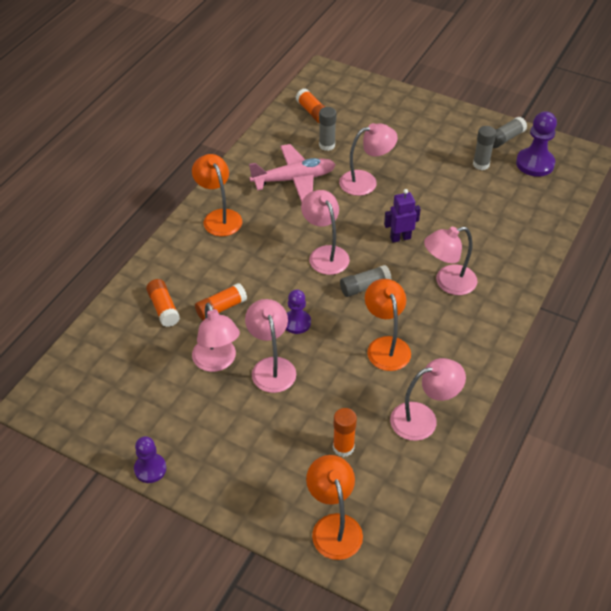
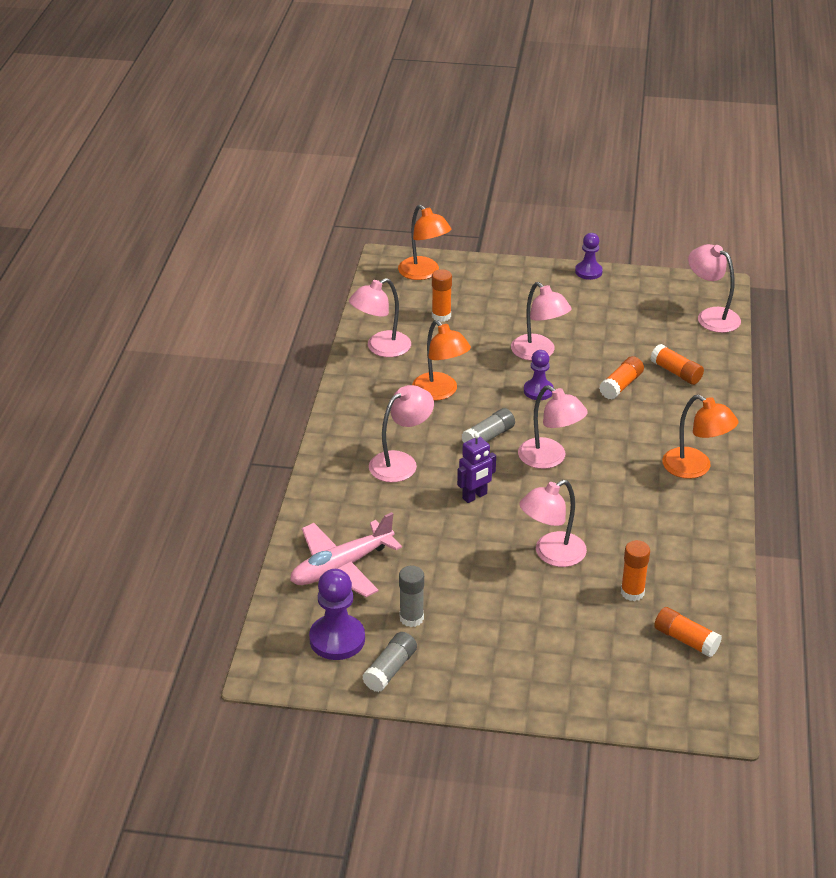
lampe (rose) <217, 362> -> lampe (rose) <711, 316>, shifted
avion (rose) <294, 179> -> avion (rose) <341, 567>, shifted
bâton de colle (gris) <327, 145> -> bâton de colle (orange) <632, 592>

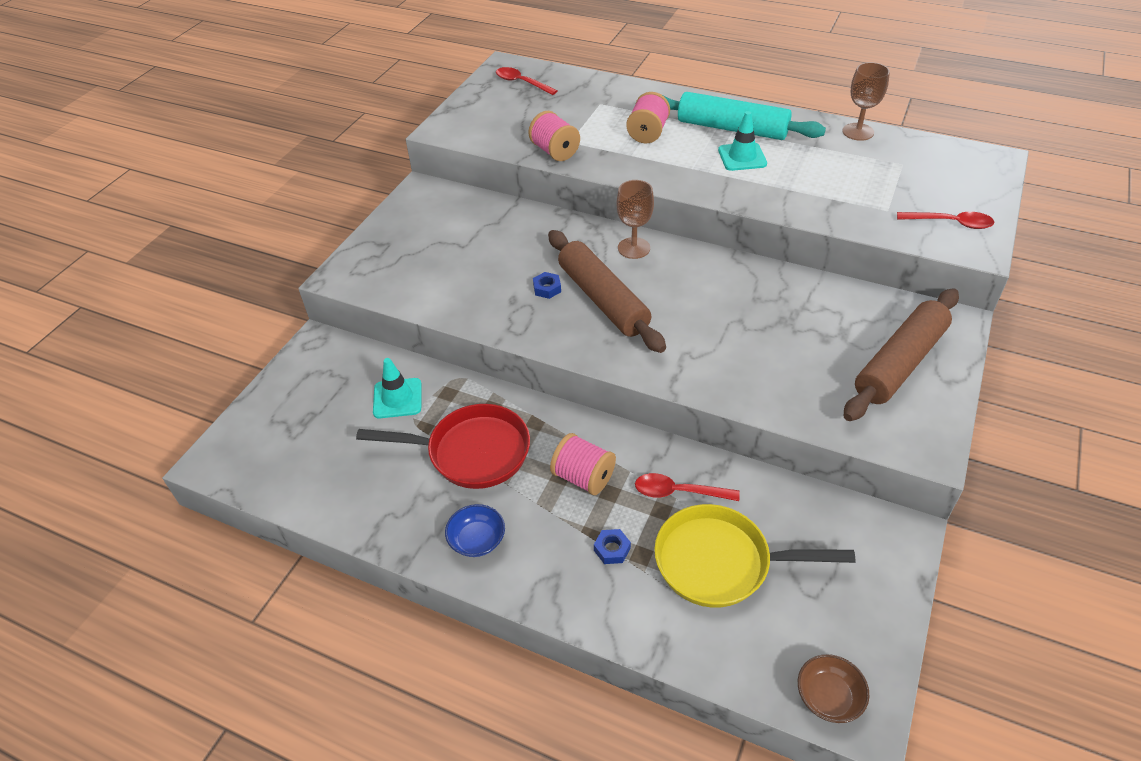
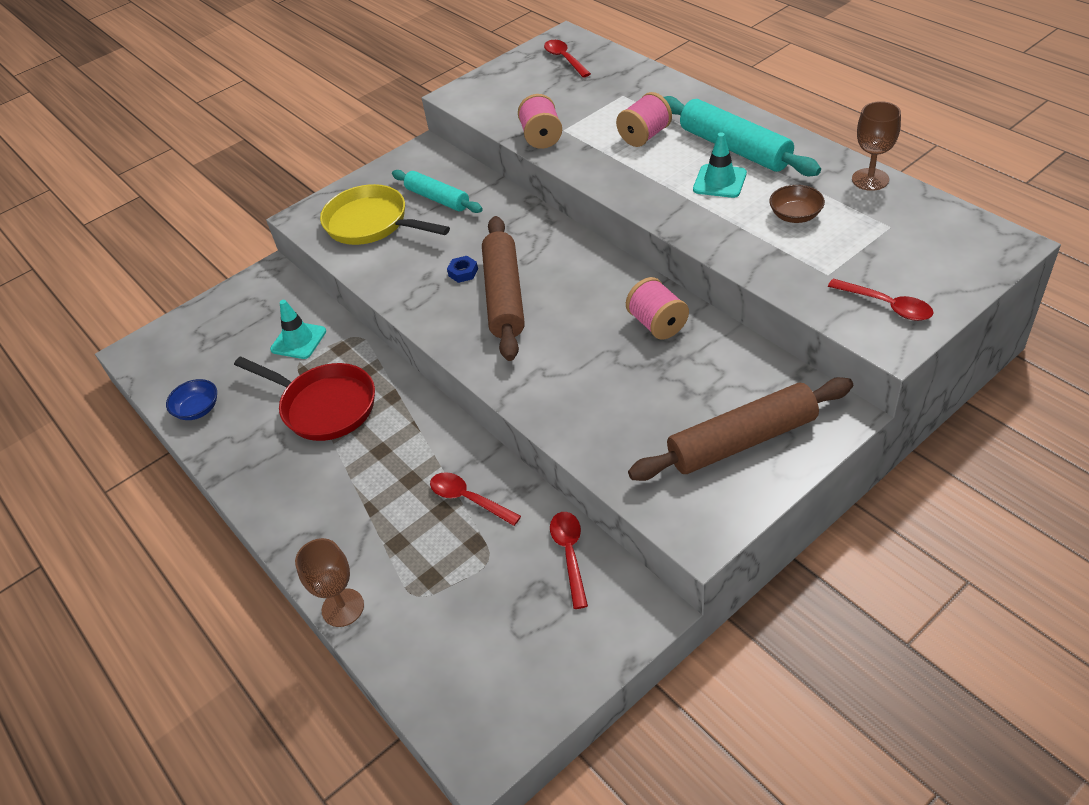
écrou (bleu) <612, 549> -> none
none -> rouleau à pâtisserie (turquoise) <437, 199>
none -> cuillère (rouge) <570, 554>
bol (bleu) <477, 540> -> bol (bleu) <198, 409>, shifted
bobine (rose) <583, 477> -> bobine (rose) <657, 324>, shifted
verre à pied (marron) <634, 248> -> verre à pied (marron) <343, 607>, shifted
poêle (jaune) <720, 562> -> poêle (jaune) <372, 223>, shifted
bol (marron) <828, 697> -> bol (marron) <795, 215>, shifted

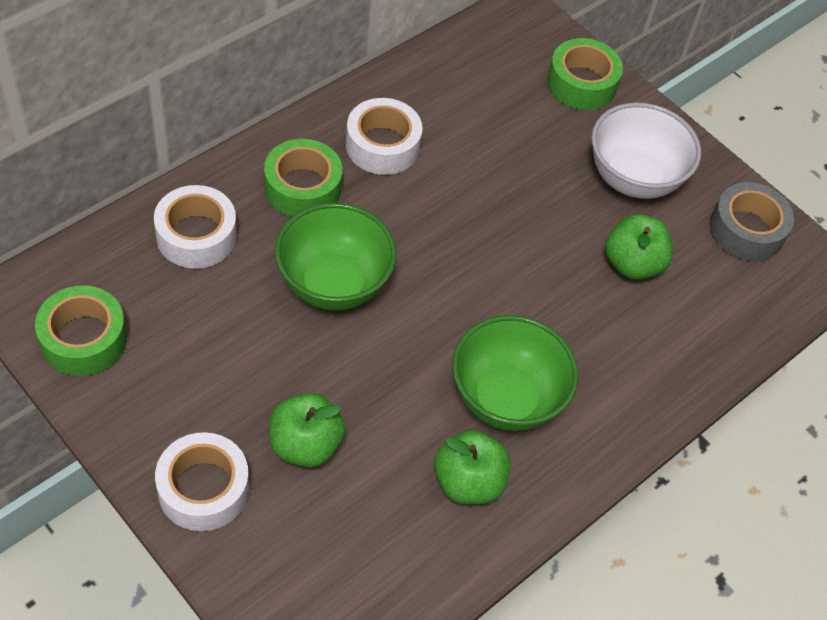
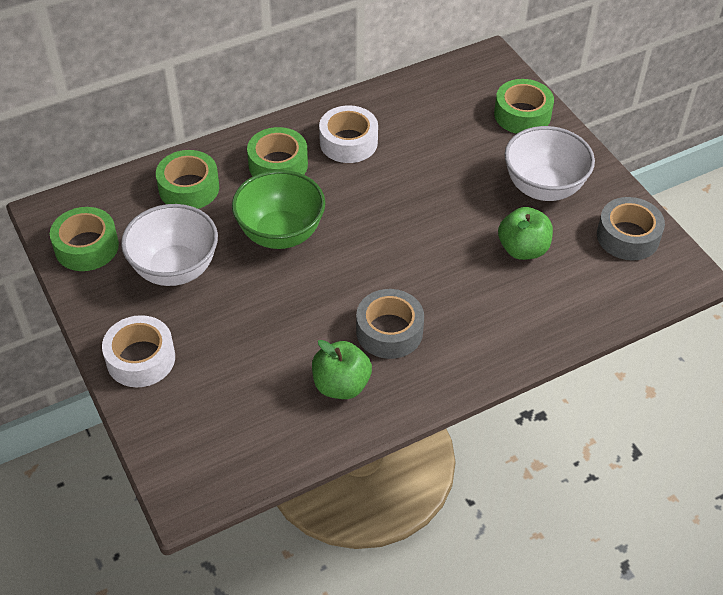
pomme (vert) <305, 445> -> none
none -> bol (blanc) <175, 269>
bol (vert) <506, 399> -> ruban adhésif (gris) <389, 331>
ruban adhésif (blanc) <196, 236> -> ruban adhésif (vert) <189, 188>

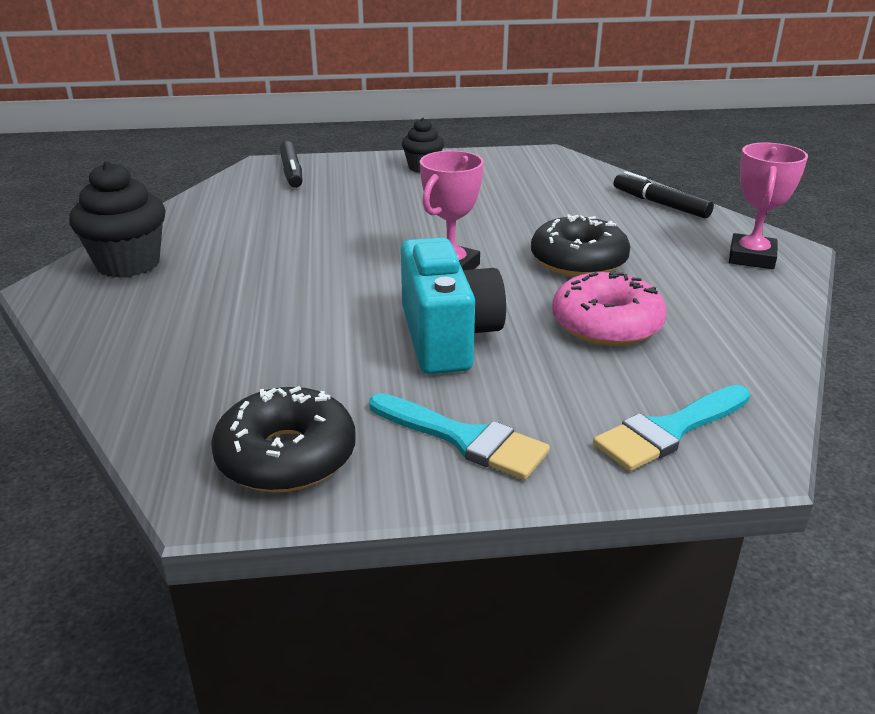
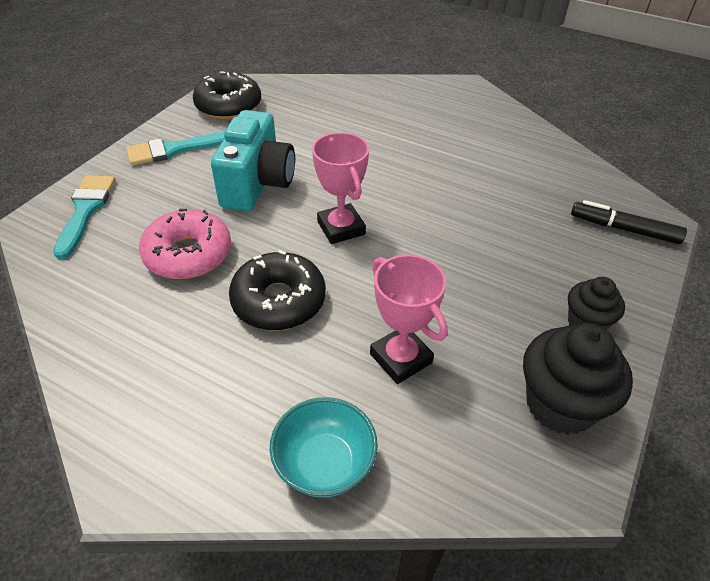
muffin (noir) <128, 264> -> muffin (noir) <560, 404>, shifted
trophée (rose) <751, 257> -> trophée (rose) <400, 358>, shifted
feutre (noir) <660, 204> -> bol (turquoise) <324, 464>
appareil photo (turquoise) <447, 338> -> appareil photo (turquoise) <257, 184>, 105 degrees counterclockwise

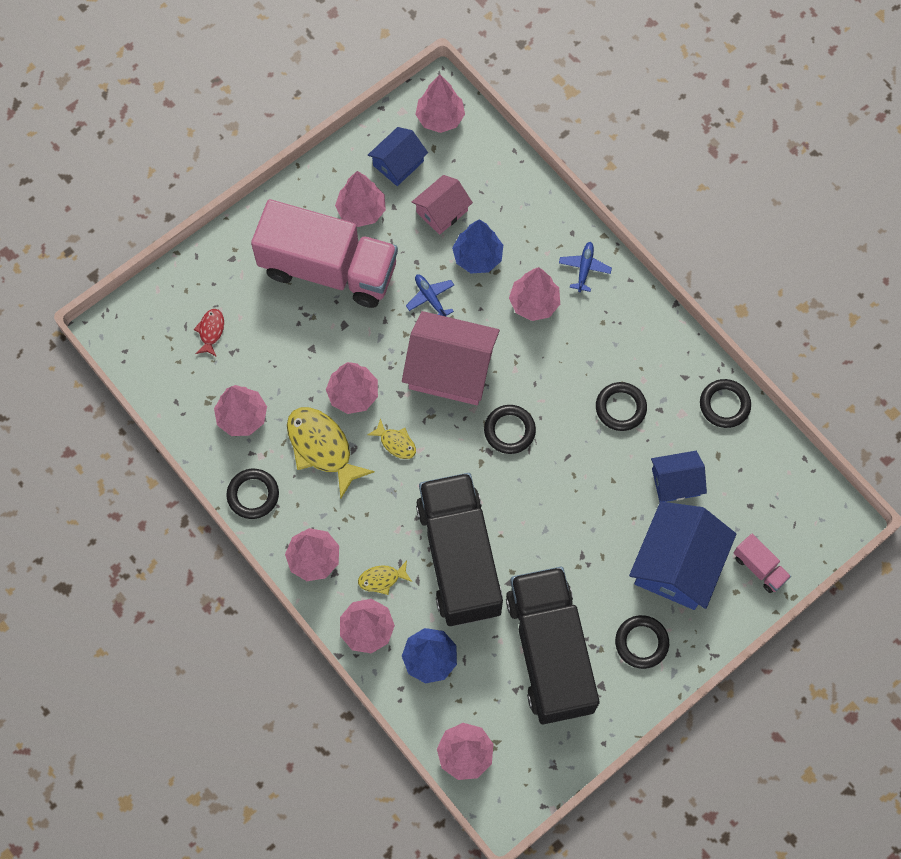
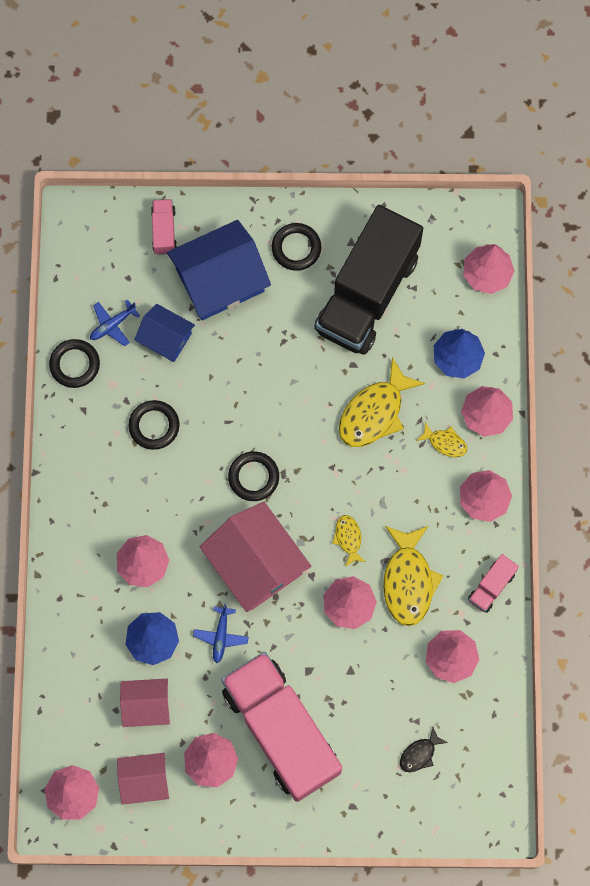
avion (bleu) <584, 268> -> avion (bleu) <112, 325>, shifted
anneau (noir) <253, 495> -> camion (rose) <491, 586>
camion (noir) <459, 558> -> poisson (jaune) <374, 412>
poisson (rouge) <211, 331> -> poisson (noir) <419, 754>
maison (bleu) <398, 163> -> maison (rose) <144, 780>

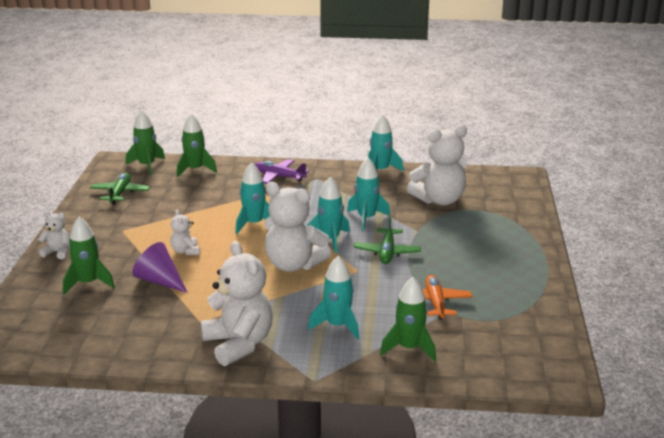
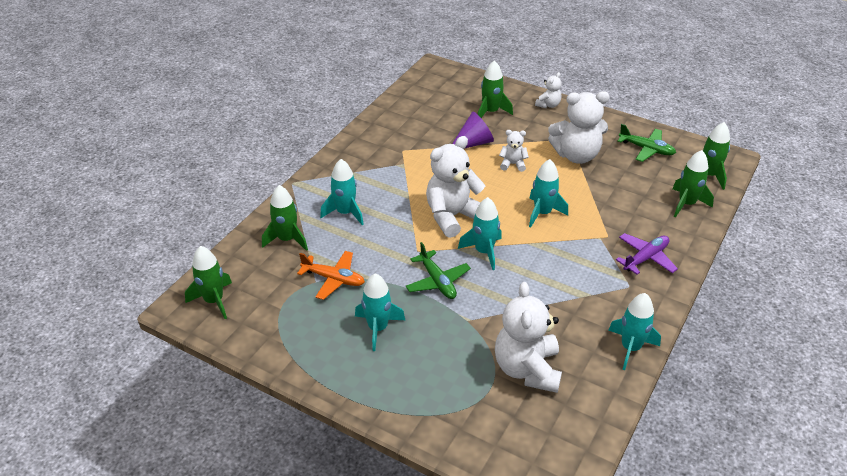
none -> fusée (vert) <214, 301>
ours en peluche (blanc) <239, 344> -> ours en peluche (blanc) <576, 155>, shifted
fusée (turquoise) <366, 219> -> fusée (turquoise) <378, 328>, shifted
avion (vert) <387, 252> -> avion (vert) <437, 281>, 150 degrees counterclockwise

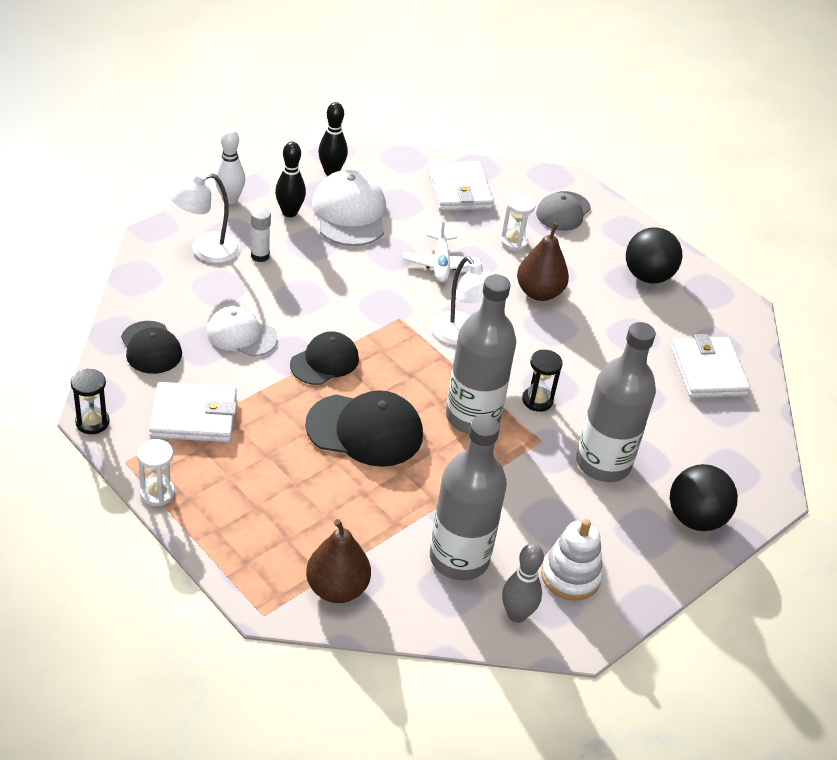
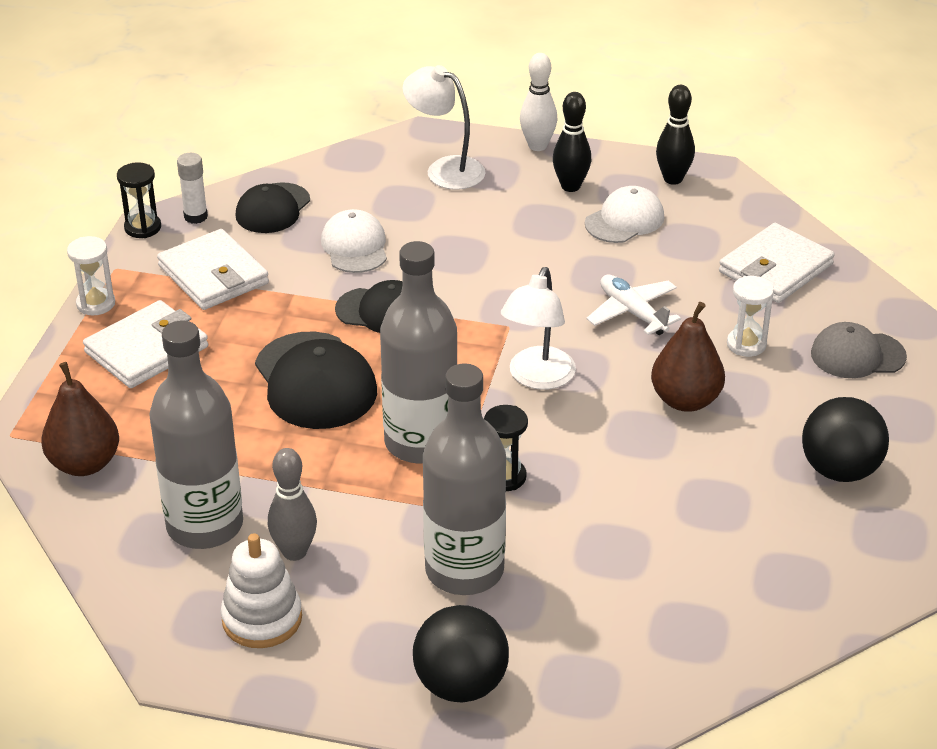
bâton de colle (blanc) <260, 256> -> bâton de colle (blanc) <195, 216>, shifted
quille (gris) <516, 614> -> quille (gris) <294, 552>, shifted
portefeuille (blanc) <708, 371> -> portefeuille (blanc) <146, 349>, shifted
avion (blanc) <440, 264> -> avion (blanc) <632, 312>, 90 degrees clockwise
casquette (blanc) <349, 213> -> casquette (blanc) <624, 220>, x0.65

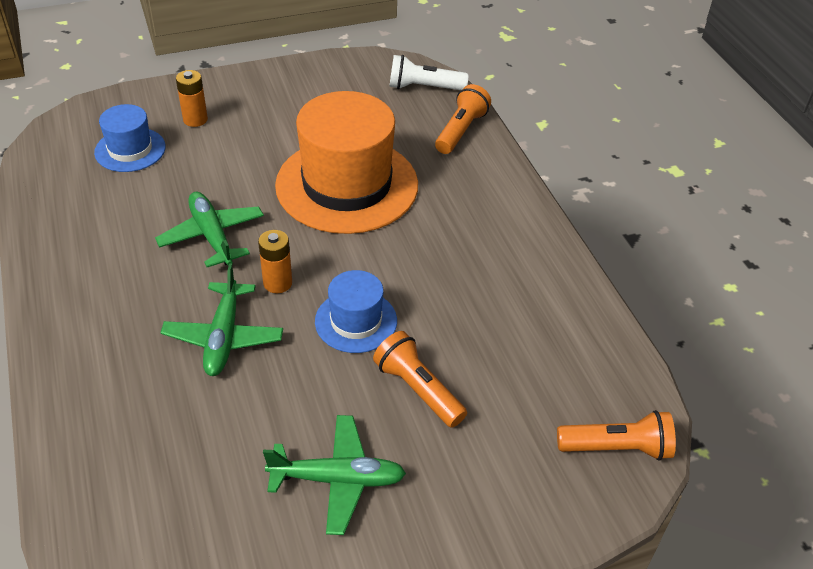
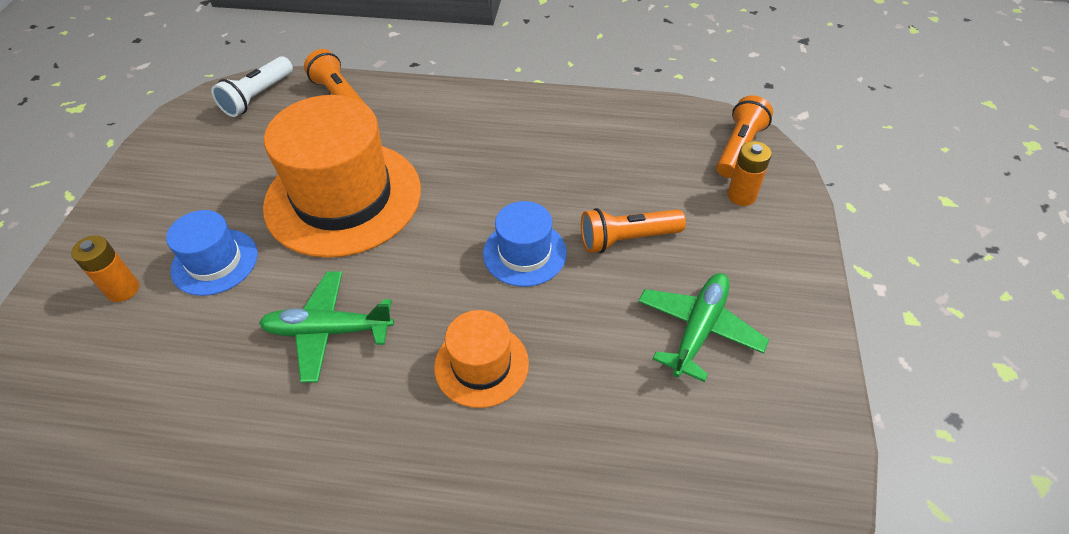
chapeau (bleu) <130, 150> -> chapeau (bleu) <215, 262>, shifted
pile (orange) <277, 283> -> pile (orange) <741, 196>, shifted
avion (vert) <224, 337> -> chapeau (orange) <481, 365>

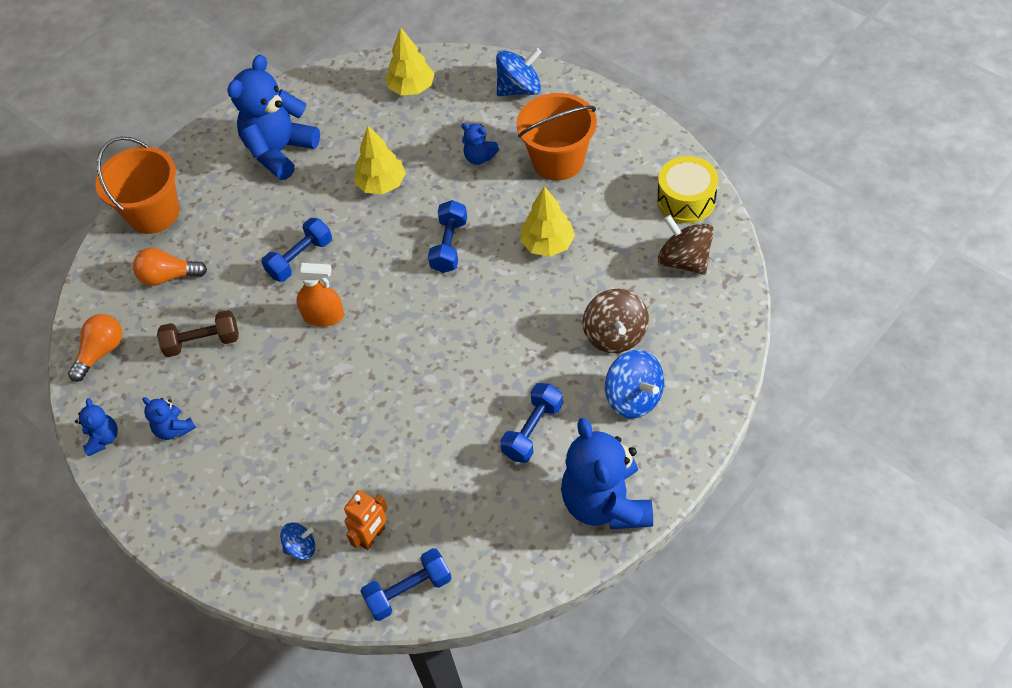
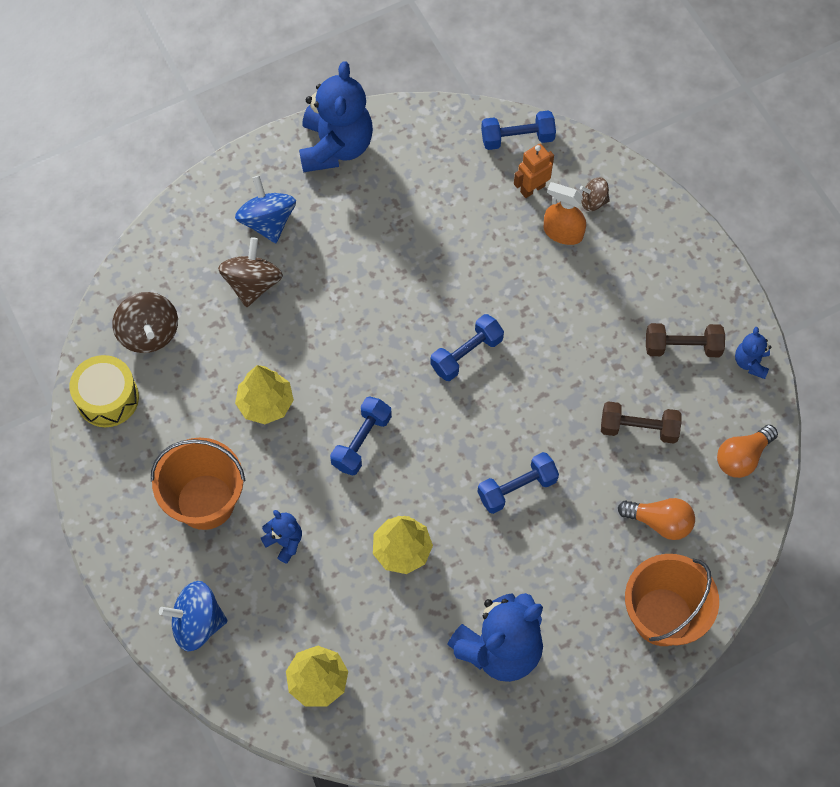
vaporisateur (orange) <323, 316> -> vaporisateur (orange) <563, 232>, shifted
haltère (bleu) <532, 430> -> haltère (bleu) <466, 354>, shifted
ours en peluche (bleu) <174, 429> -> haltère (marron) <682, 347>
toupie (bleu) <301, 547> -> toupie (marron) <593, 201>

